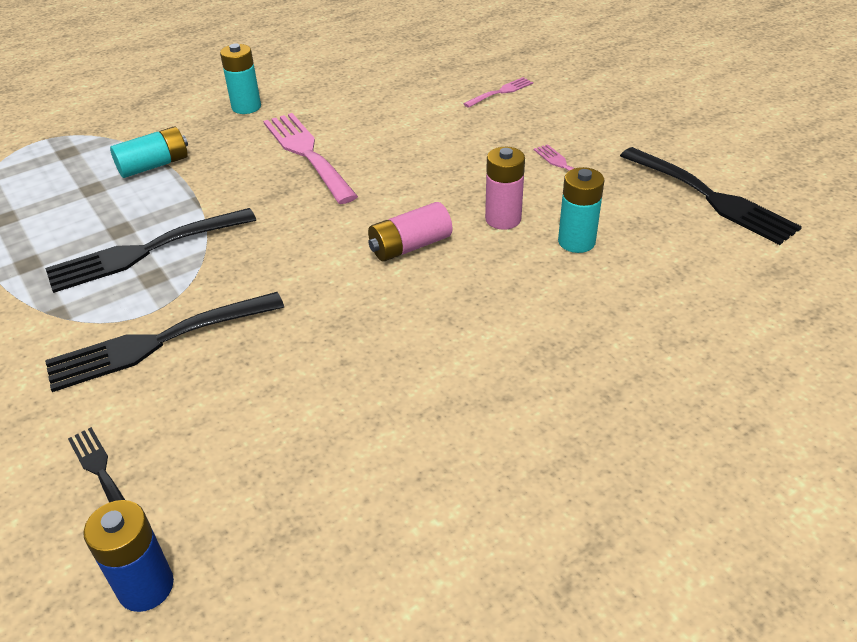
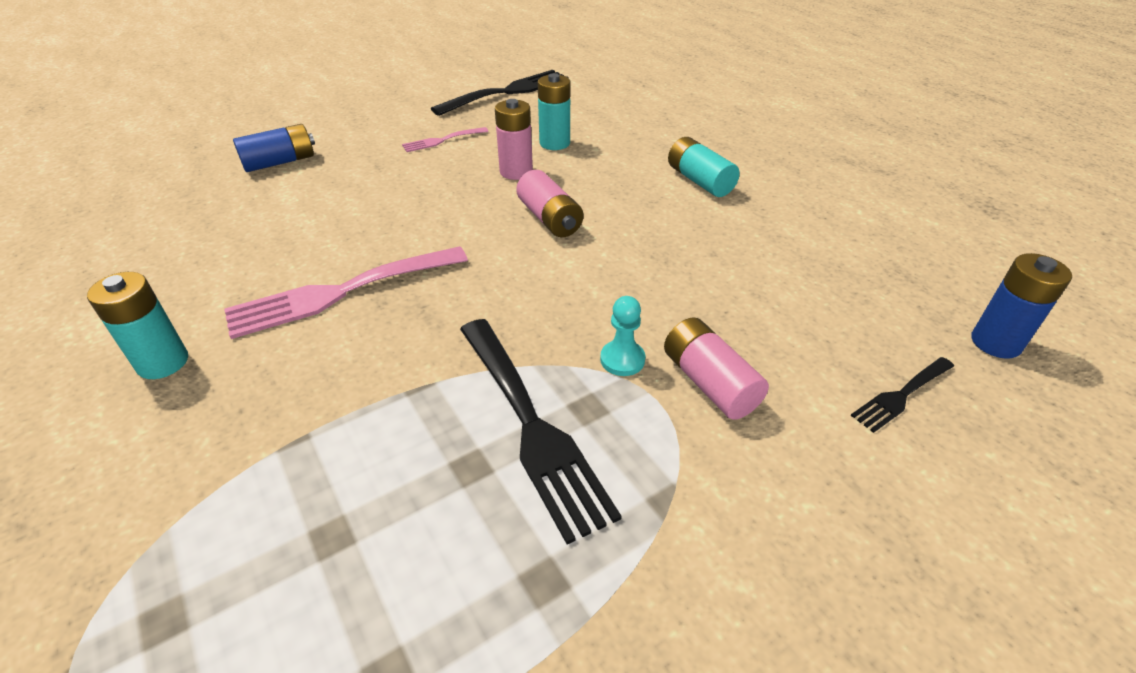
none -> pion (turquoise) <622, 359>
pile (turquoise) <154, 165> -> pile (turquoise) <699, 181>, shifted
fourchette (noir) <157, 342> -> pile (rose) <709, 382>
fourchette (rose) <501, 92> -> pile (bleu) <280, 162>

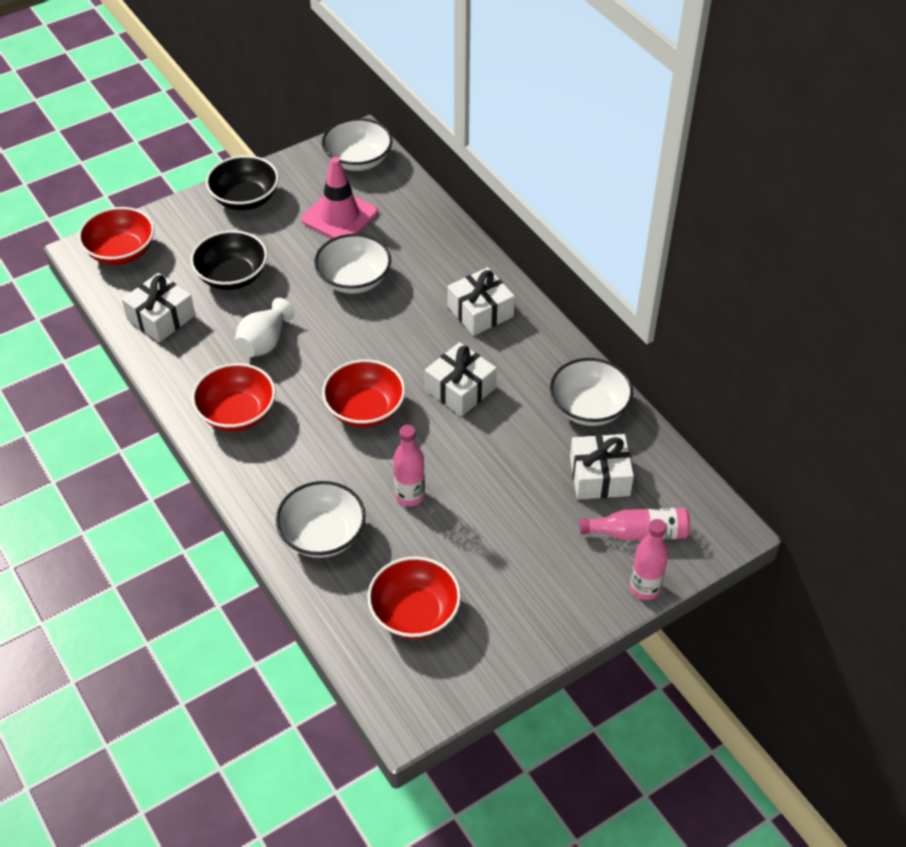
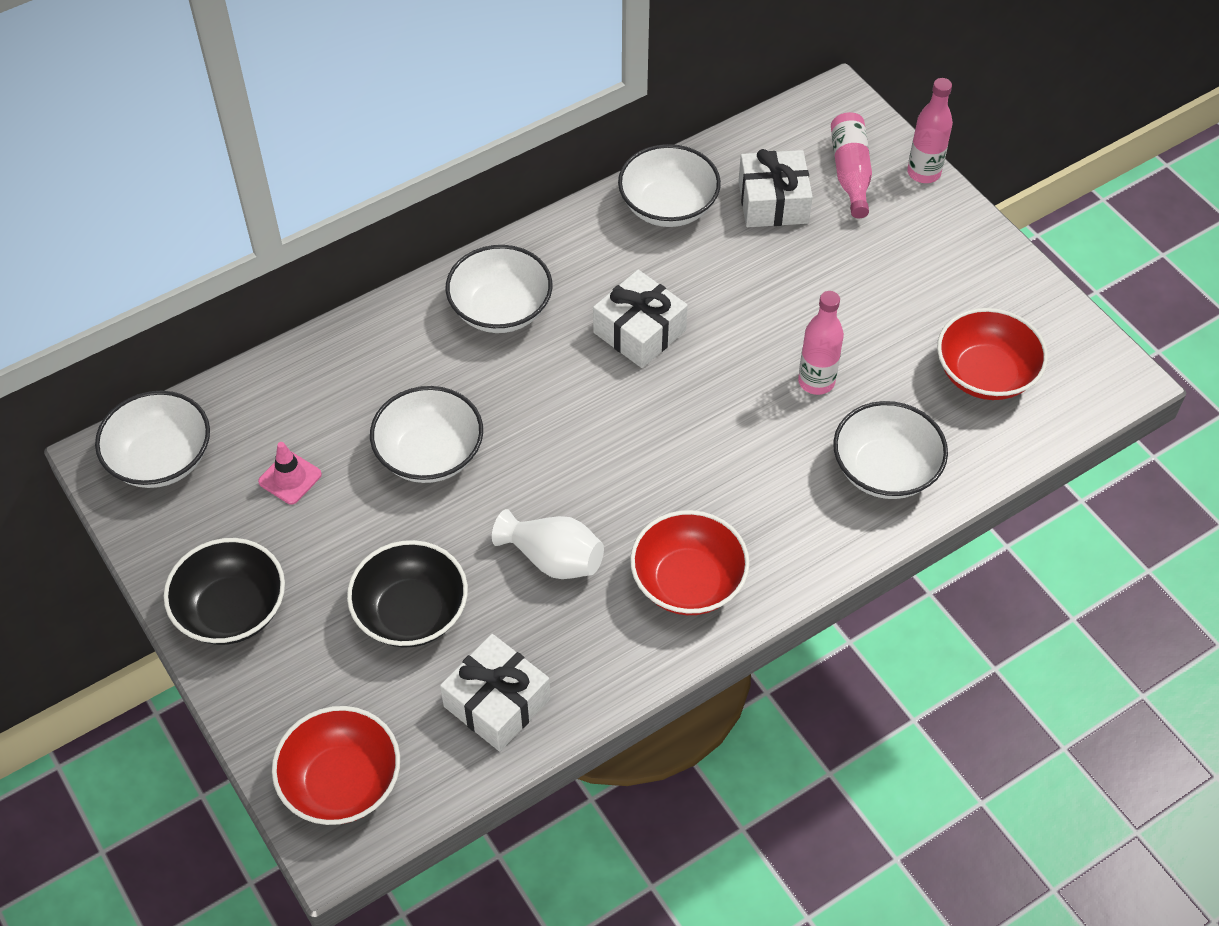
bol (rouge) <365, 409> -> none
cadeau (blanc) <480, 311> -> bol (blanc) <500, 309>
cône de chantier (rose) <339, 216> -> cône de chantier (rose) <290, 478>, x0.53

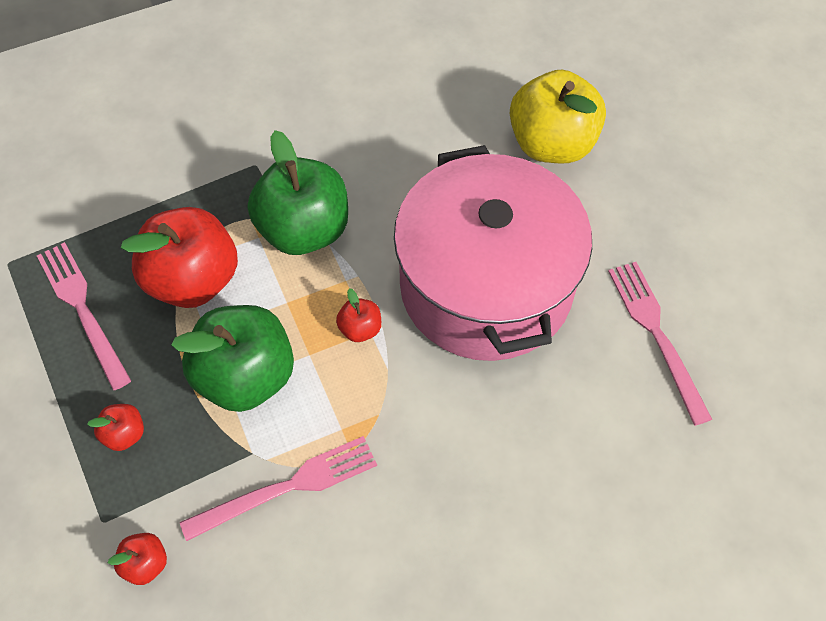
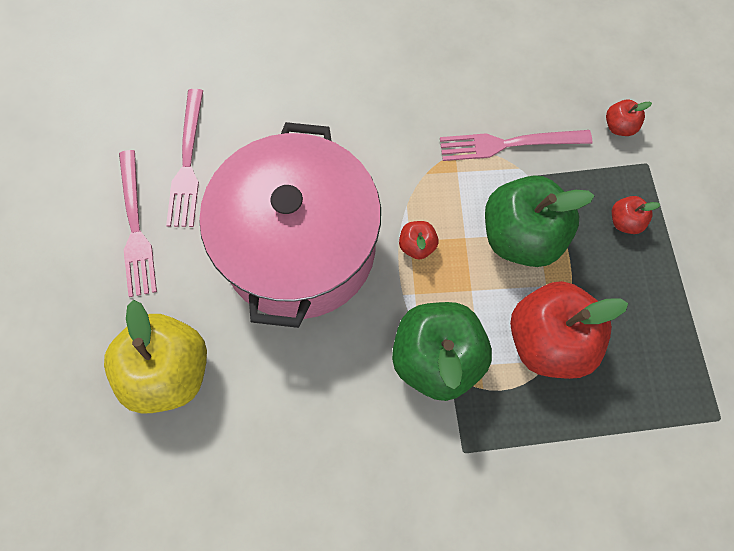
fourchette (rose) <83, 309> -> fourchette (rose) <135, 228>, shifted

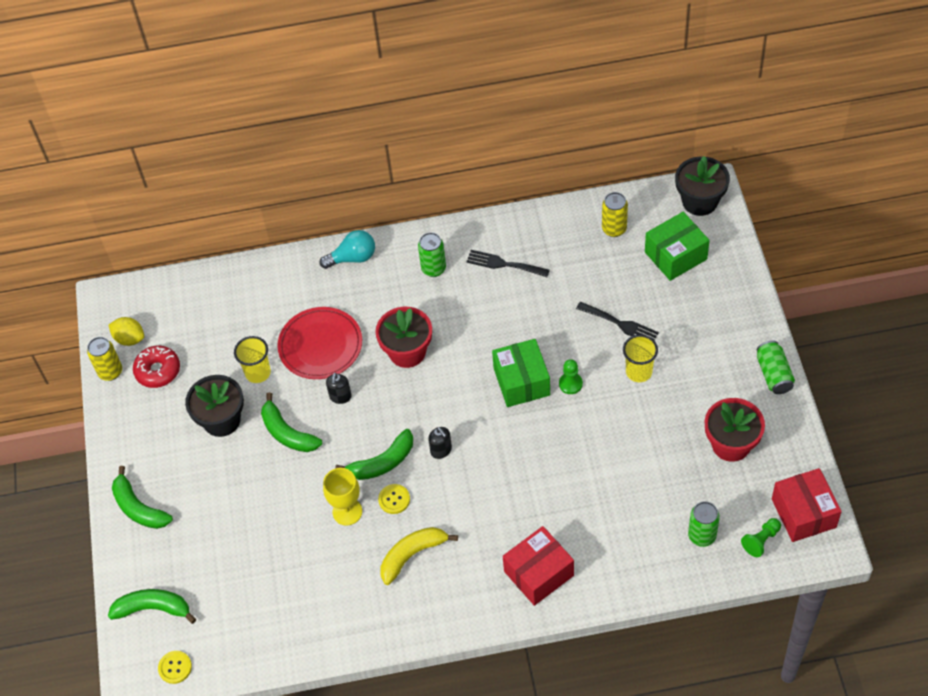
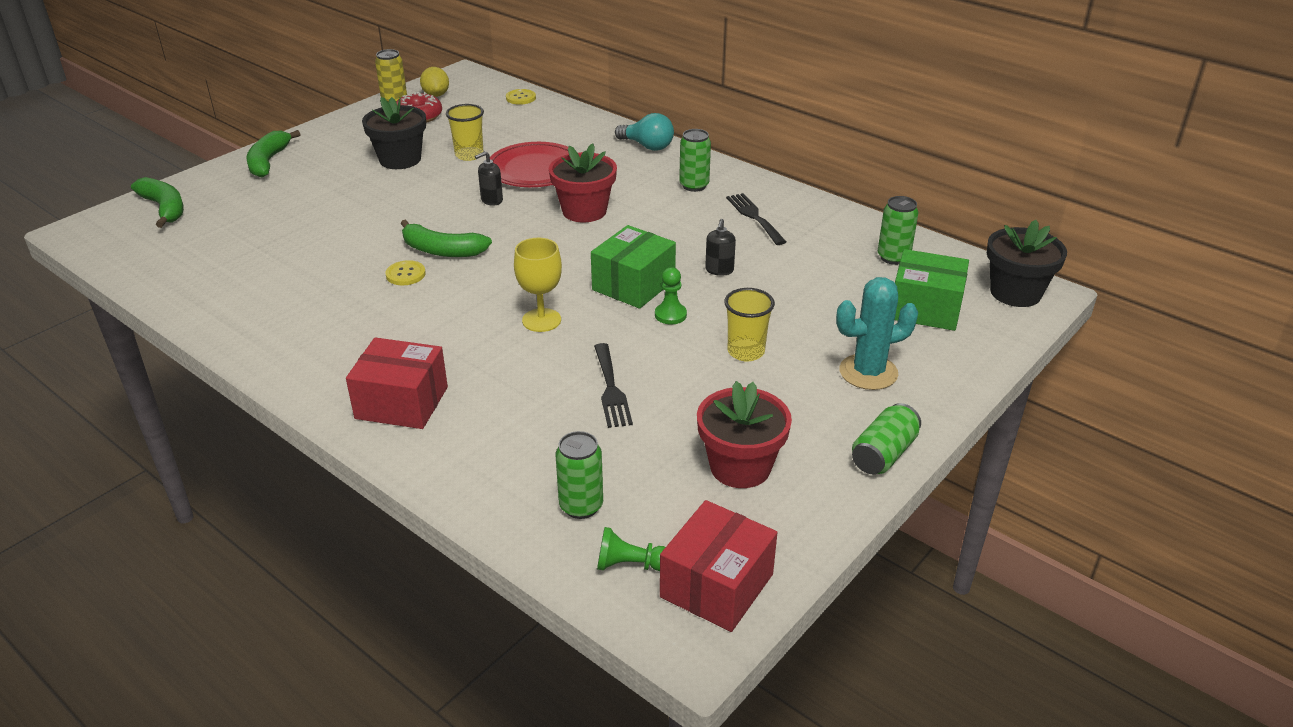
banane (vert) <287, 433> -> none
banane (jaune) <412, 555> -> none
none -> cactus (turquoise) <868, 372>
bouton (jaune) <175, 667> -> bouton (jaune) <521, 98>, shifted
verre à pied (jaune) <347, 512> -> verre à pied (jaune) <541, 320>, shifted
distributeur de savon (noir) <441, 450> -> distributeur de savon (noir) <719, 270>, shifted
fourchette (noir) <620, 324> -> fourchette (noir) <611, 389>, shifted
canette (jaune) <614, 229> -> canette (vert) <893, 257>

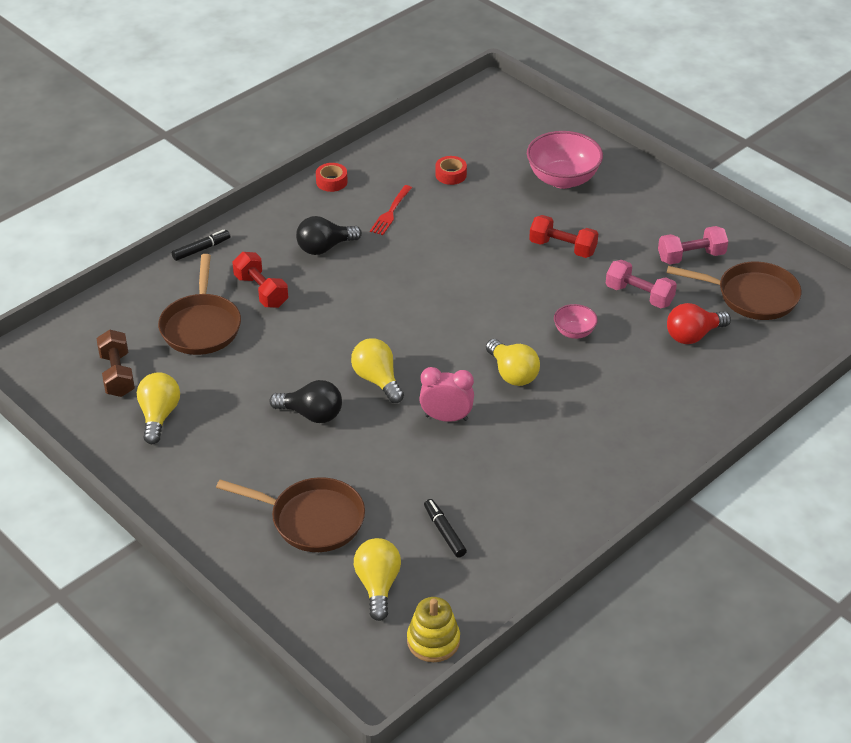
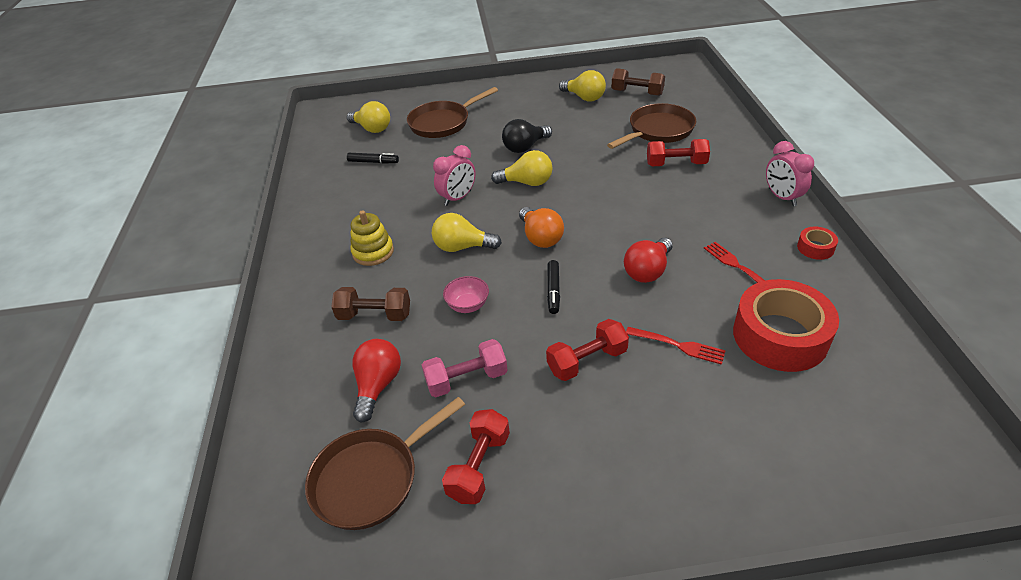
ampoule (noir) <324, 247> -> none
bol (rose) <563, 179> -> none
none -> haltère (marron) <375, 315>
none -> ampoule (orange) <540, 238>
none -> ampoule (rouge) <648, 271>
none -> fourchette (rouge) <677, 345>
none -> réveil (rose) <782, 197>
feutre (noir) <201, 249> -> feutre (noir) <553, 290>, shifted
jouet à empiler (jaune) <433, 641> -> jouet à empiler (jaune) <373, 252>, shifted
haltère (rose) <691, 256> -> haltère (rouge) <479, 466>
poêle (marron) <201, 326> -> poêle (marron) <658, 131>, 105 degrees clockwise
ruban adhésif (rouge) <451, 175> -> ruban adhésif (rouge) <780, 336>, x2.30

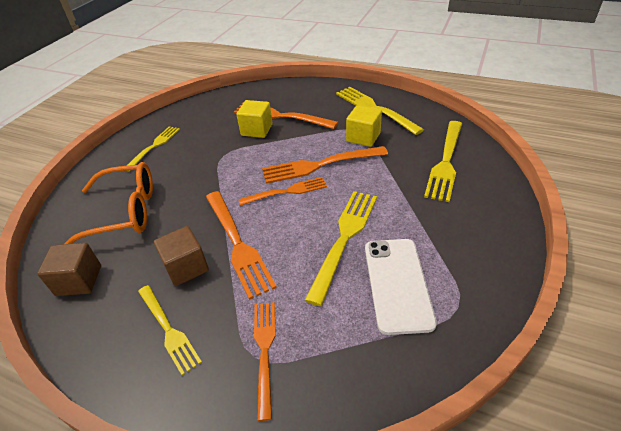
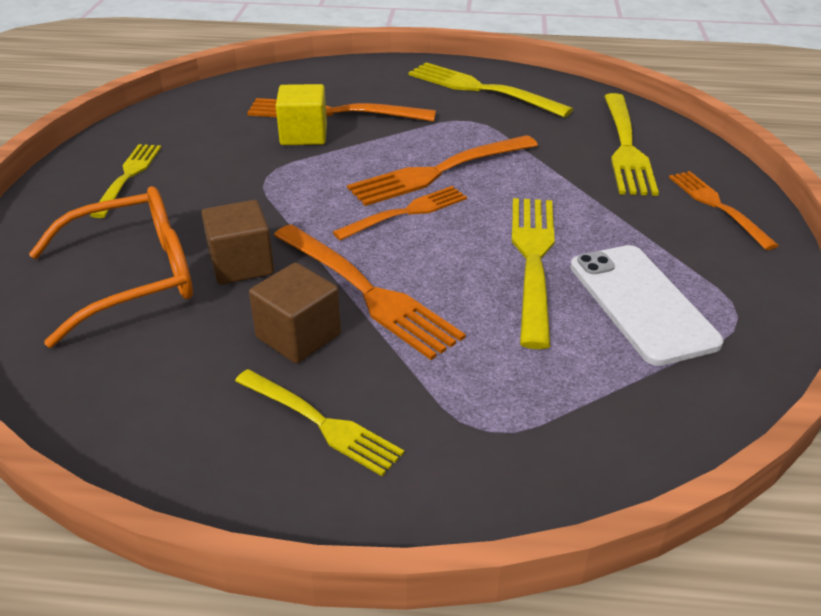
cube (jaune) <363, 137> -> none
cube (marron) <79, 280> -> cube (marron) <241, 265>, shifted
fourchette (orange) <264, 351> -> fourchette (orange) <718, 206>, shifted

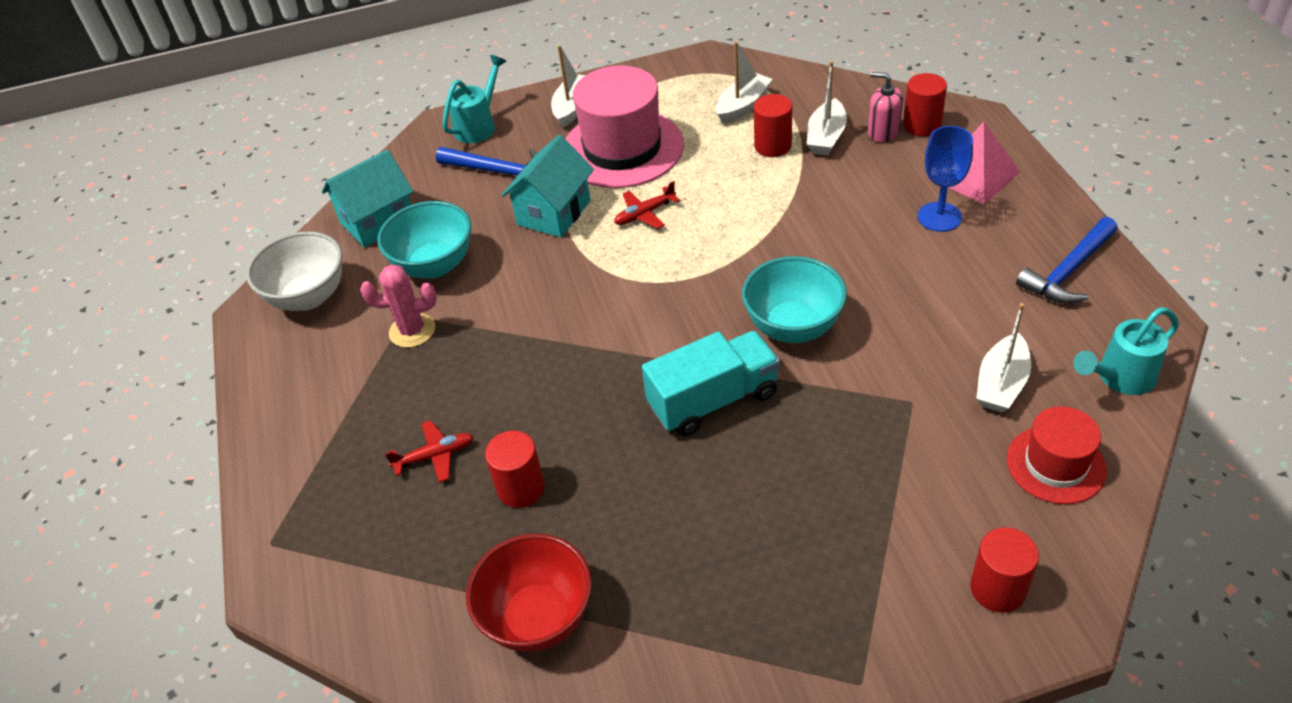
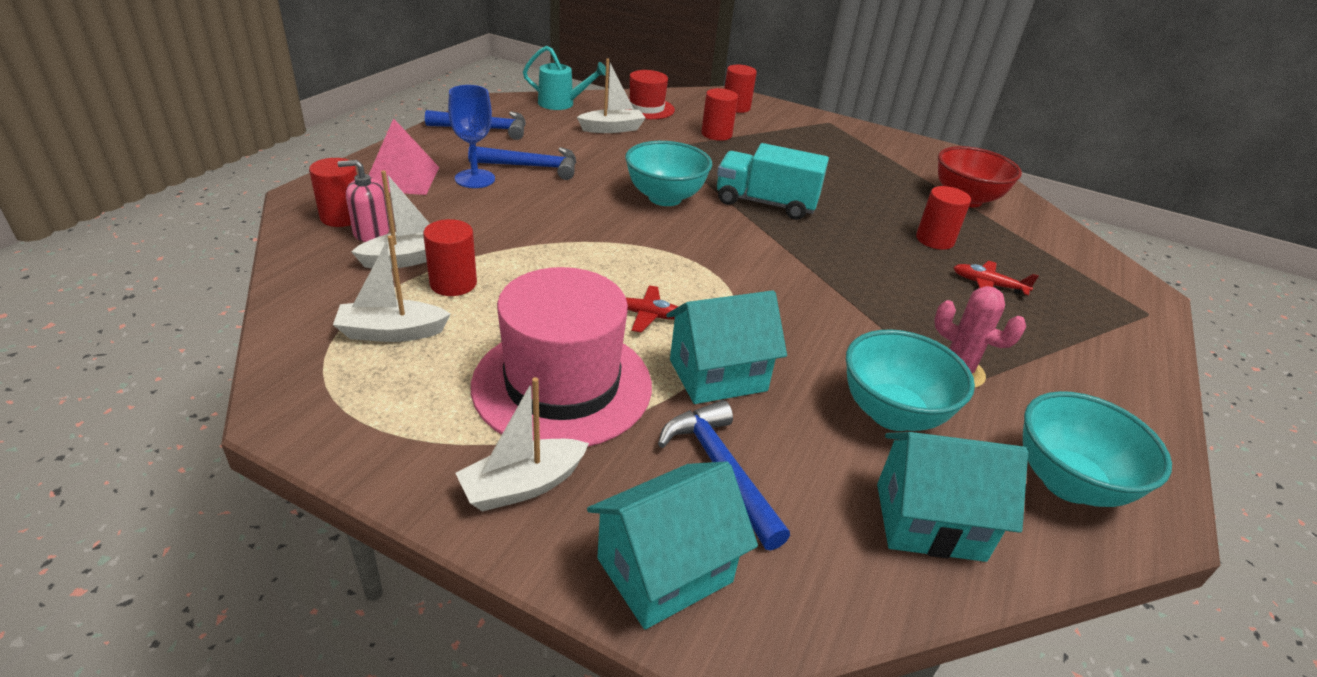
none -> marteau (bleu) <531, 167>
none -> cylindre (rouge) <716, 134>
arrosoir (turquoise) <479, 125> -> maison (turquoise) <665, 570>
bol (blanc) <309, 297> -> bol (turquoise) <1068, 483>
distributeur de savon (rose) <883, 132> -> distributeur de savon (rose) <371, 232>, 105 degrees clockwise

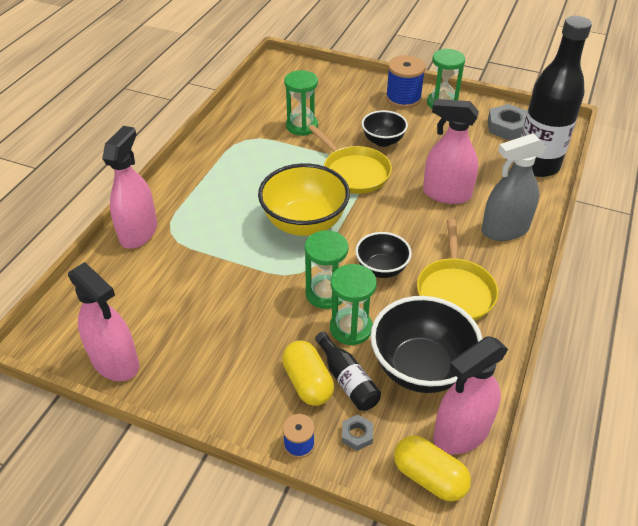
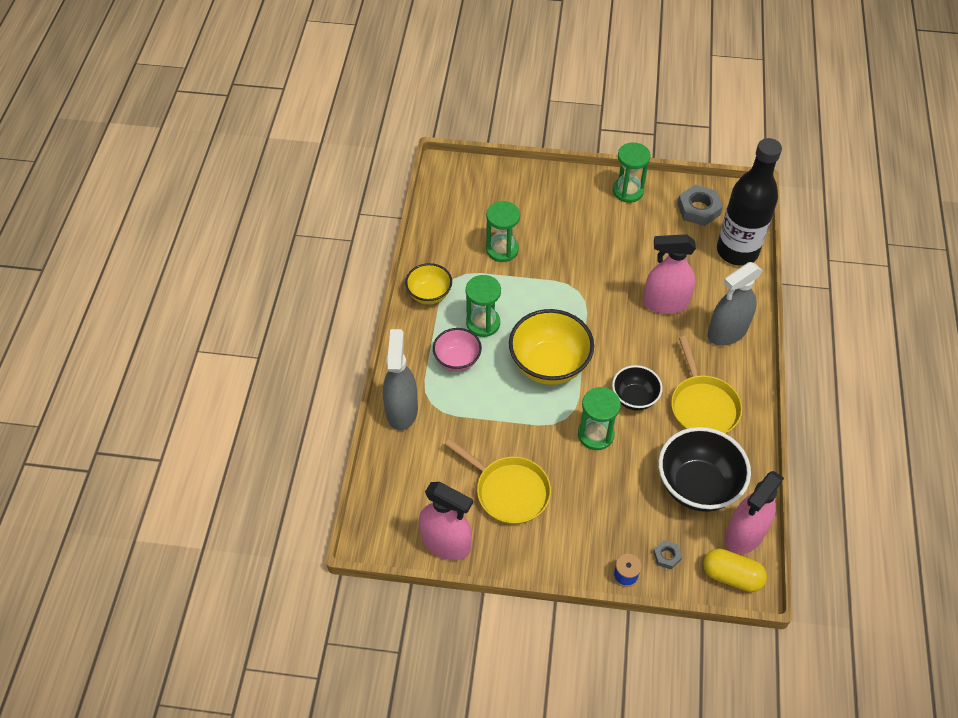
gélule (jaune) <307, 382> -> none
bouteille (noir) <347, 380> -> none
bol (noir) <383, 141> -> none
bobine (bleu) <403, 98> -> none
none -> bol (jaune) <429, 294>
none -> bol (rose) <457, 360>
poêle (jaune) <353, 172> -> poêle (jaune) <509, 491>, shifted
sablier (vert) <351, 328> -> sablier (vert) <483, 323>, shifted
vaporisateur (rose) <139, 232> -> vaporisateur (gris) <402, 410>

